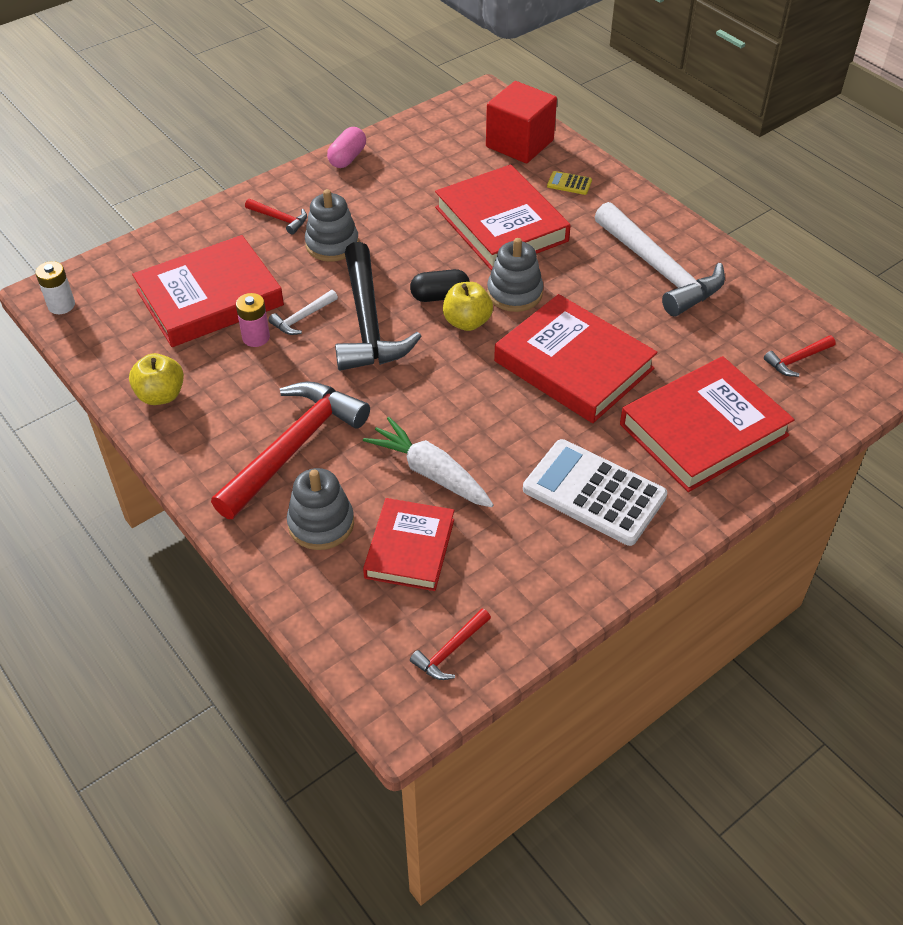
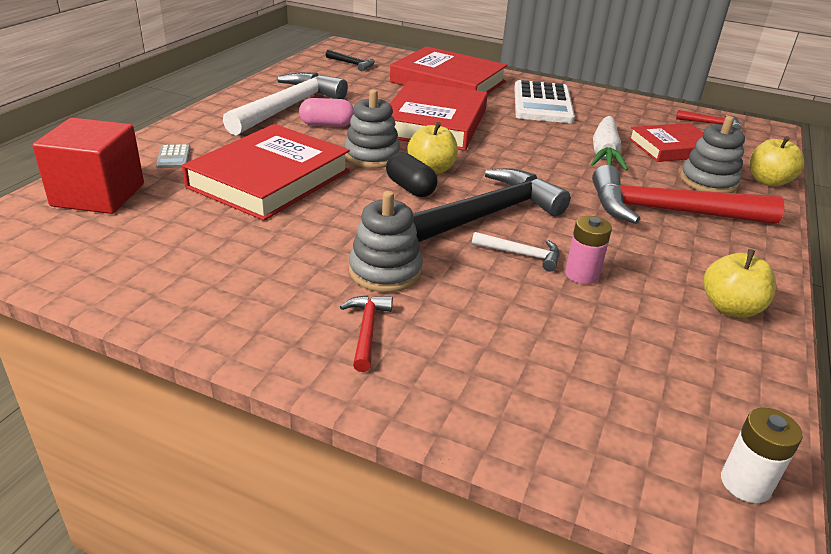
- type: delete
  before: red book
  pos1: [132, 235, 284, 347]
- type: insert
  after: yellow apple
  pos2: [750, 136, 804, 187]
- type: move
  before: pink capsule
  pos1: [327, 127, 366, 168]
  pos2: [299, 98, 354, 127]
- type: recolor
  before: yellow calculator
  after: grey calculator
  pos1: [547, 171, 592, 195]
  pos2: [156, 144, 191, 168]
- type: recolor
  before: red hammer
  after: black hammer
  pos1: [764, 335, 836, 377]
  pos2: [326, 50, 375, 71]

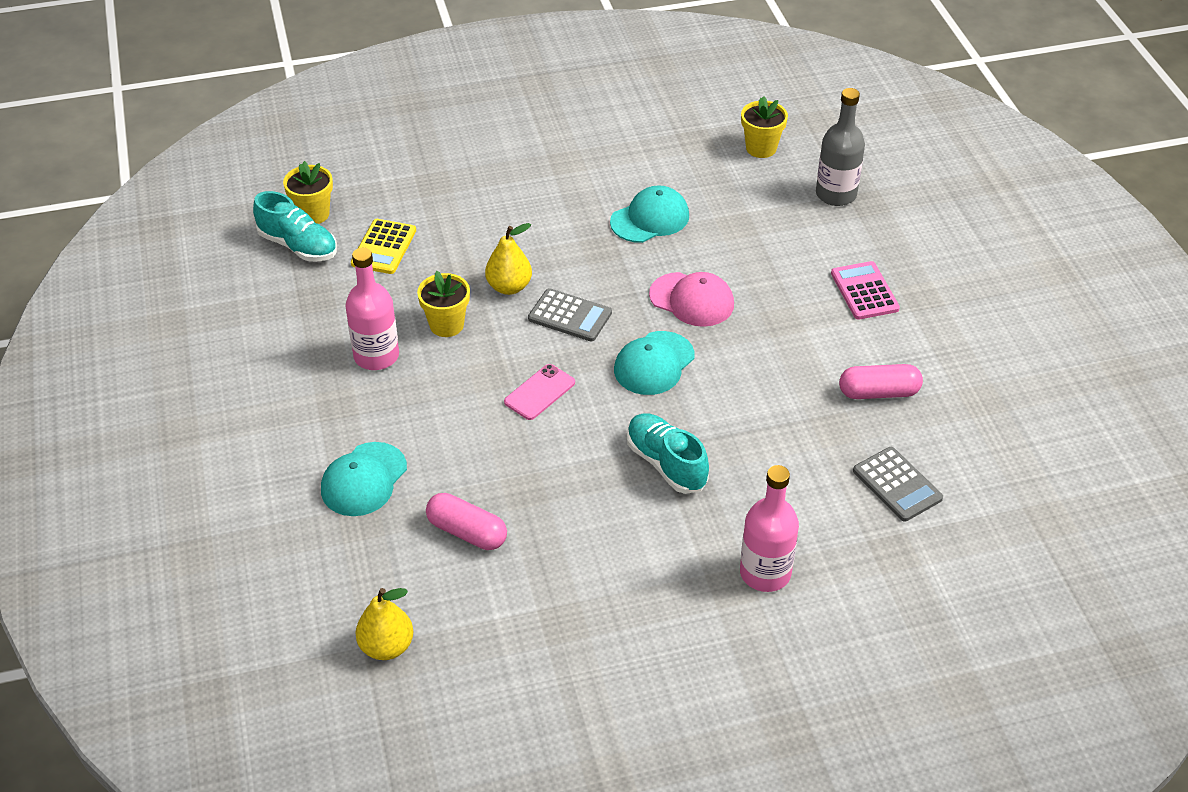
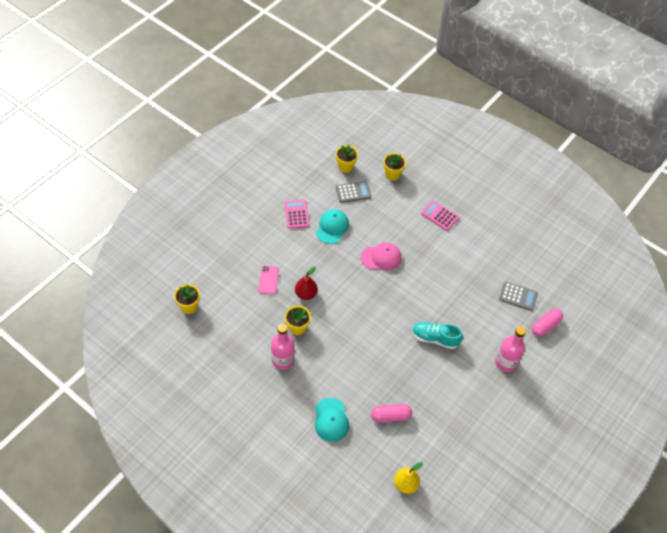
- type: delete
  before: turquoise shoe
  pos1: [253, 191, 337, 262]
- type: delete
  before: yellow calculator
  pos1: [351, 219, 416, 274]
- type: delete
  before: turquoise cap
  pos1: [614, 331, 695, 395]
- type: insert
  after: pink calculator
  pos2: [285, 200, 309, 229]
- type: move
  before: pink phone
  pos1: [504, 364, 575, 420]
  pos2: [258, 266, 279, 294]
- type: move
  before: grey calculator
  pos1: [528, 288, 612, 342]
  pos2: [336, 181, 371, 203]
- type: move
  before: pink capsule
  pos1: [839, 364, 923, 399]
  pos2: [532, 309, 563, 337]
- type: replace
  before: grey bottle
  after: yellow flower pot
  pos1: [816, 88, 865, 206]
  pos2: [383, 153, 406, 181]
- type: recolor
  before: yellow pear
  after: red pear
  pos1: [485, 223, 532, 295]
  pos2: [295, 266, 318, 300]

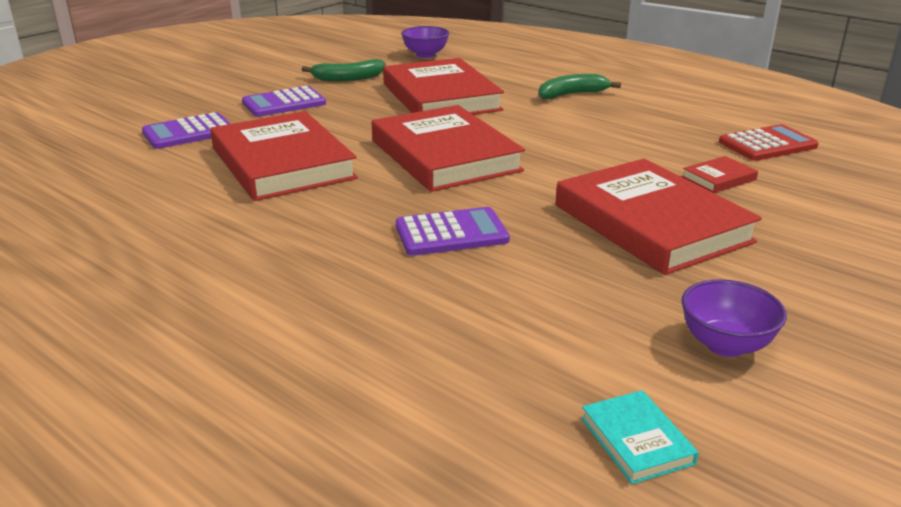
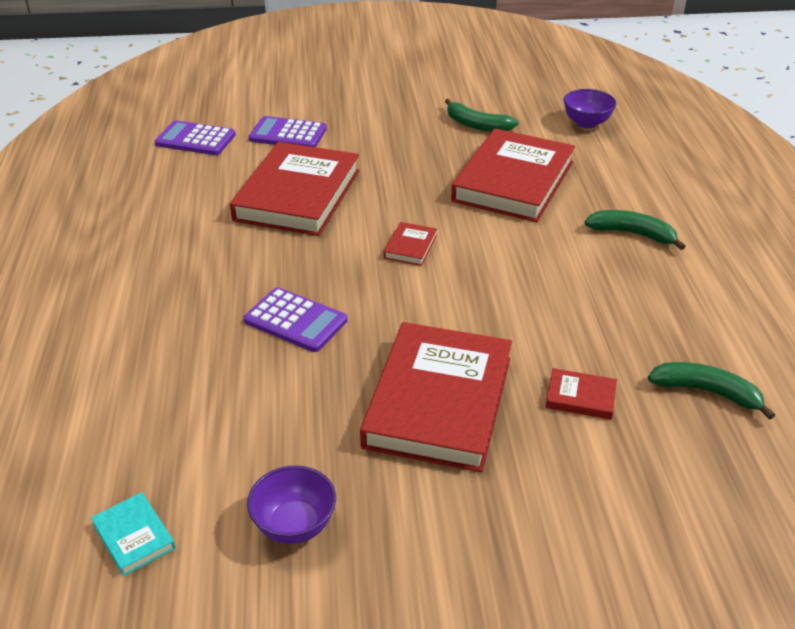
- type: move
  before: purple calculator
  pos1: [242, 86, 326, 117]
  pos2: [155, 120, 236, 155]
- type: replace
  before: red calculator
  after: green banana
  pos1: [719, 124, 819, 161]
  pos2: [648, 362, 775, 420]
- type: rotate
  before: turquoise book
  pos1: [581, 390, 699, 484]
  pos2: [91, 492, 176, 576]
  turn: -60
- type: resize
  before: red book
  pos1: [372, 105, 525, 192]
  pos2: [384, 222, 437, 266]
  scale: 0.41

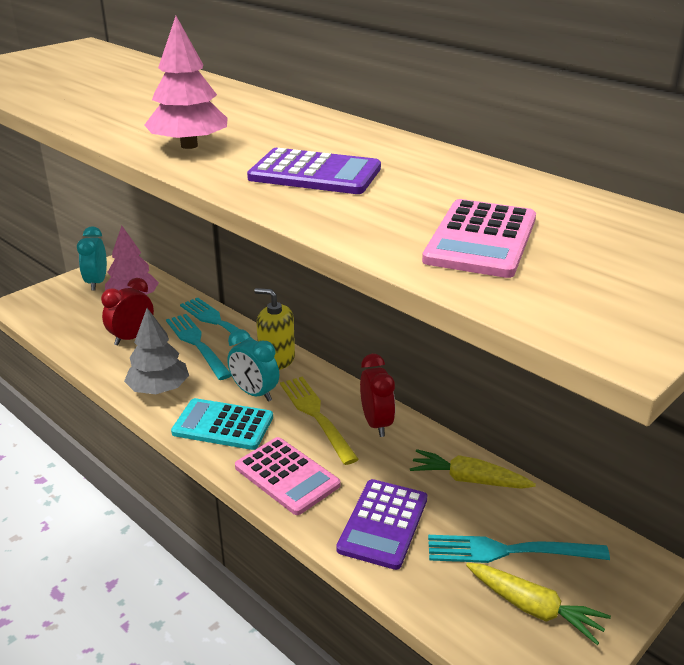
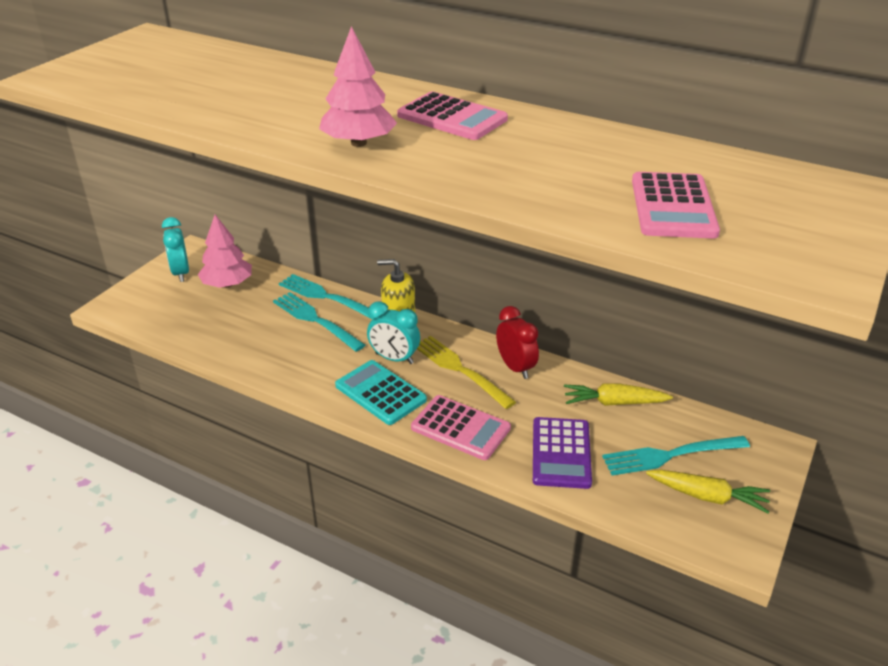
- type: delete
  before: red clock
  pos1: [101, 278, 154, 345]
- type: delete
  before: grey tree
  pos1: [124, 308, 189, 394]
- type: delete
  before: purple calculator
  pos1: [247, 148, 381, 194]
- type: insert
  after: pink calculator
  pos2: [397, 91, 508, 140]
- type: rotate
  before: turquoise calculator
  pos1: [171, 398, 273, 450]
  pos2: [335, 360, 427, 425]
  turn: 45

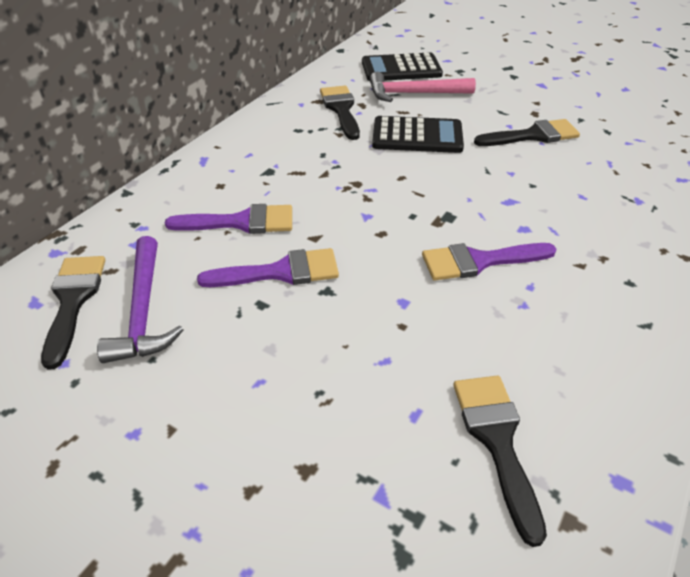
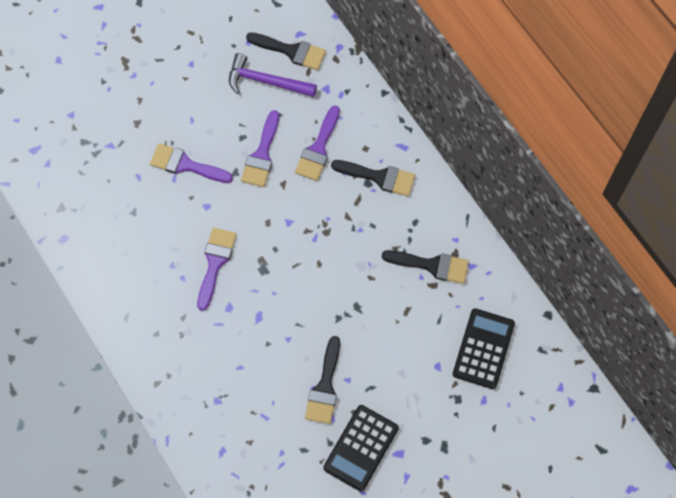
- type: delete
  before: pink hammer
  pos1: [370, 72, 476, 102]
- type: insert
  after: purple brush
  pos2: [150, 144, 233, 183]
- type: move
  before: black calculator
  pos1: [372, 116, 464, 153]
  pos2: [323, 405, 399, 492]
- type: move
  before: black brush
  pos1: [453, 376, 547, 547]
  pos2: [331, 160, 415, 196]

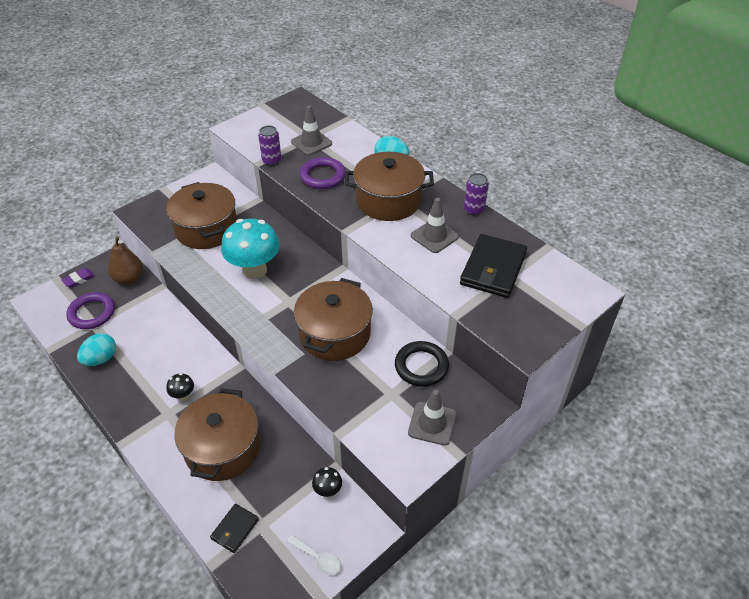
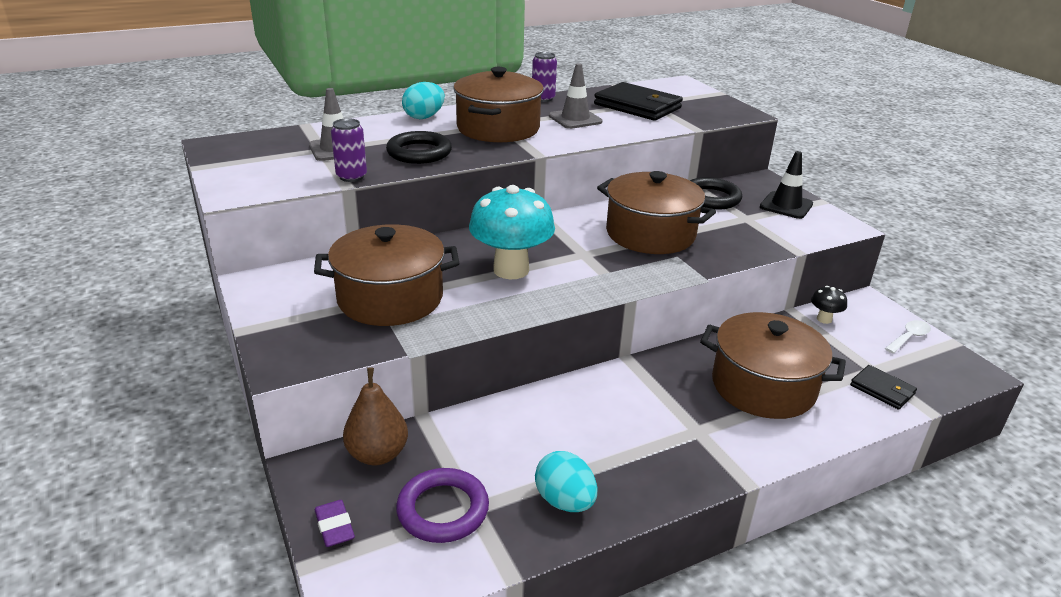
- type: delete
  before: black mushroom
  pos1: [166, 373, 194, 401]
- type: recolor
  before: purple ring
  after: black ring
  pos1: [300, 157, 346, 189]
  pos2: [386, 131, 452, 164]
- type: recolor
  before: grey traffic cone
  after: black traffic cone
  pos1: [408, 390, 456, 446]
  pos2: [760, 151, 813, 219]

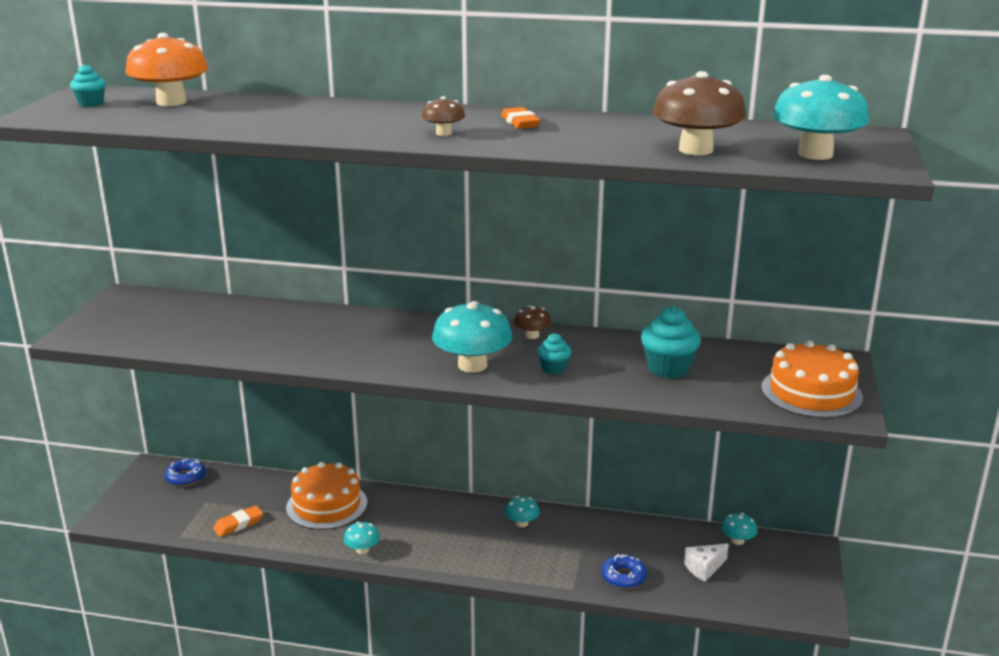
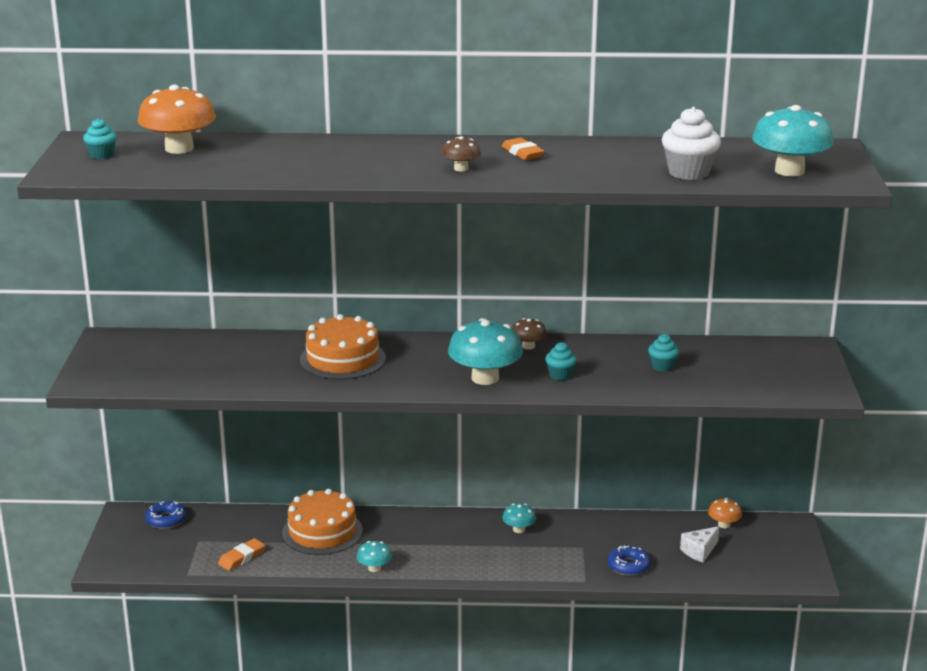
- type: move
  before: orange cake
  pos1: [761, 341, 863, 418]
  pos2: [300, 314, 386, 379]
- type: replace
  before: brown mushroom
  after: white cupcake
  pos1: [652, 71, 746, 155]
  pos2: [662, 107, 721, 180]
- type: recolor
  before: turquoise mushroom
  after: orange mushroom
  pos1: [721, 513, 757, 545]
  pos2: [708, 498, 742, 528]
- type: resize
  before: turquoise cupcake
  pos1: [641, 306, 701, 378]
  pos2: [648, 334, 680, 372]
  scale: 0.58

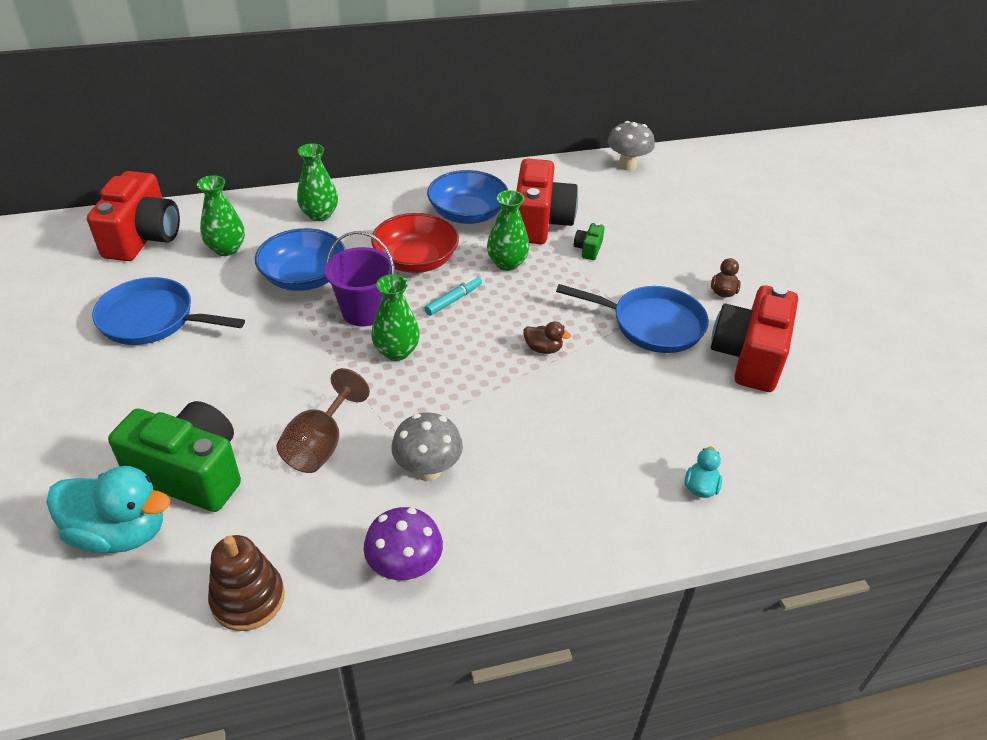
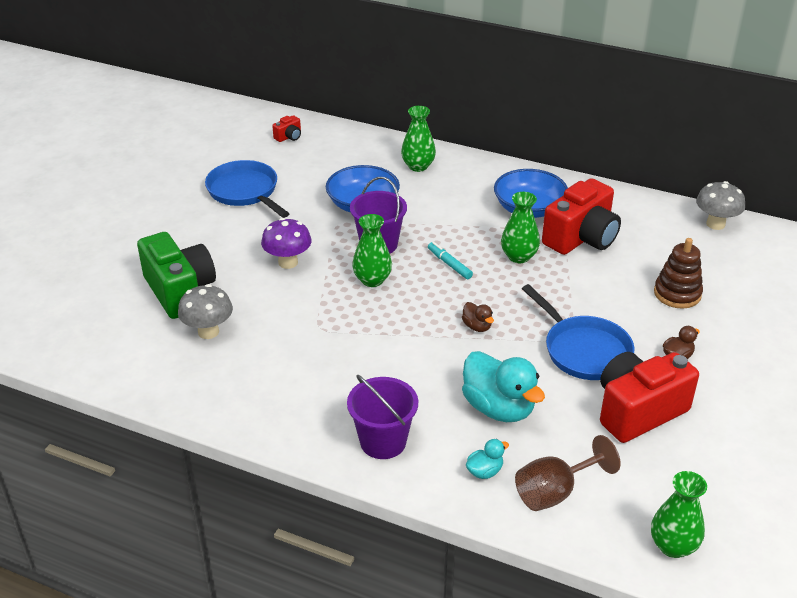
- type: delete
  before: red bowl
  pos1: [371, 213, 459, 273]
- type: delete
  before: green camera
  pos1: [574, 222, 605, 260]
- type: insert
  after: purple bucket
  pos2: [347, 375, 418, 459]
- type: move
  before: turquoise duck
  pos1: [46, 466, 170, 553]
  pos2: [462, 351, 545, 422]
- type: move
  before: green vase
  pos1: [197, 175, 245, 256]
  pos2: [651, 471, 707, 558]
- type: move
  before: brown stacking toy
  pos1: [208, 535, 285, 631]
  pos2: [654, 238, 703, 309]
- type: move
  before: brown goblet
  pos1: [277, 368, 370, 473]
  pos2: [515, 435, 621, 511]
- type: move
  before: purple mushroom
  pos1: [364, 507, 443, 582]
  pos2: [261, 218, 312, 269]
- type: move
  before: grey mushroom
  pos1: [391, 412, 463, 481]
  pos2: [178, 284, 233, 339]
- type: rotate
  before: turquoise marker
  pos1: [425, 276, 482, 316]
  pos2: [428, 242, 473, 279]
  turn: -120
- type: resize
  before: red camera
  pos1: [87, 171, 180, 261]
  pos2: [272, 115, 301, 142]
  scale: 0.42

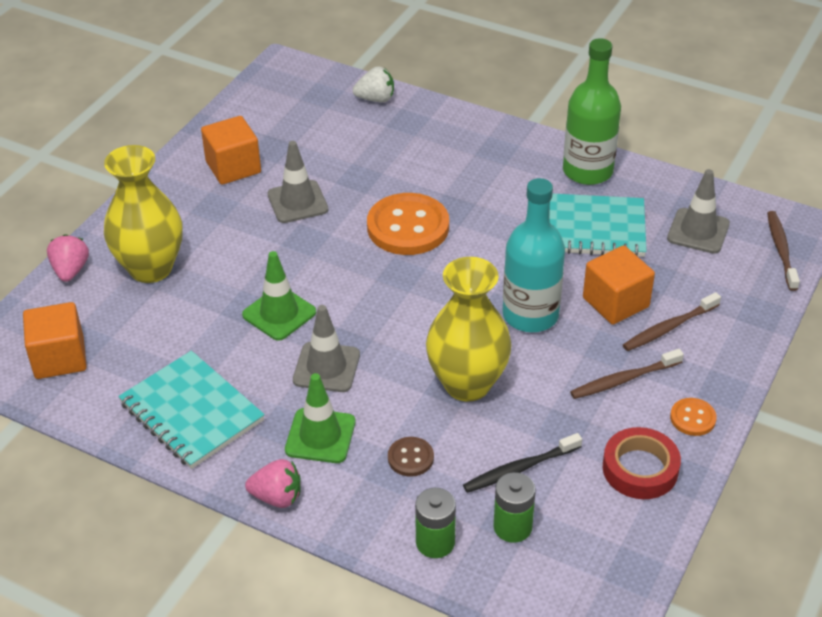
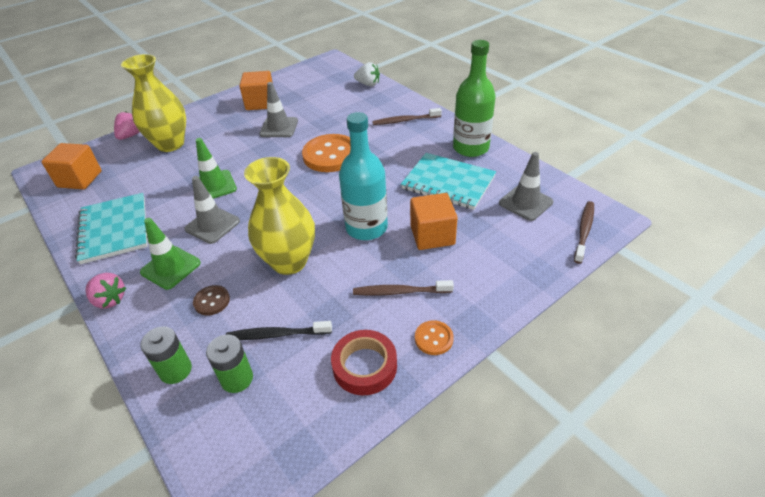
- type: move
  before: brown toothbrush
  pos1: [623, 292, 721, 351]
  pos2: [372, 108, 442, 125]

